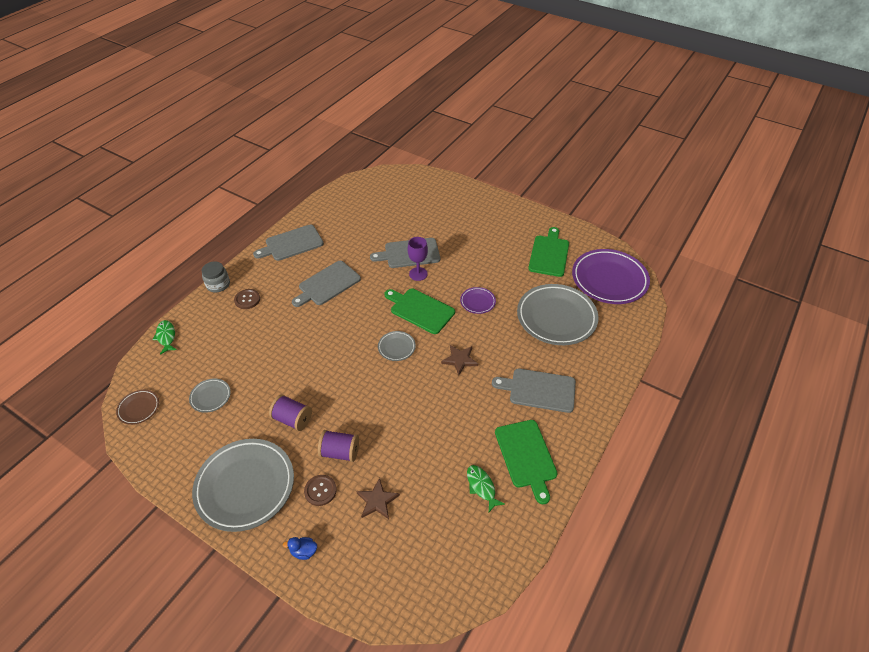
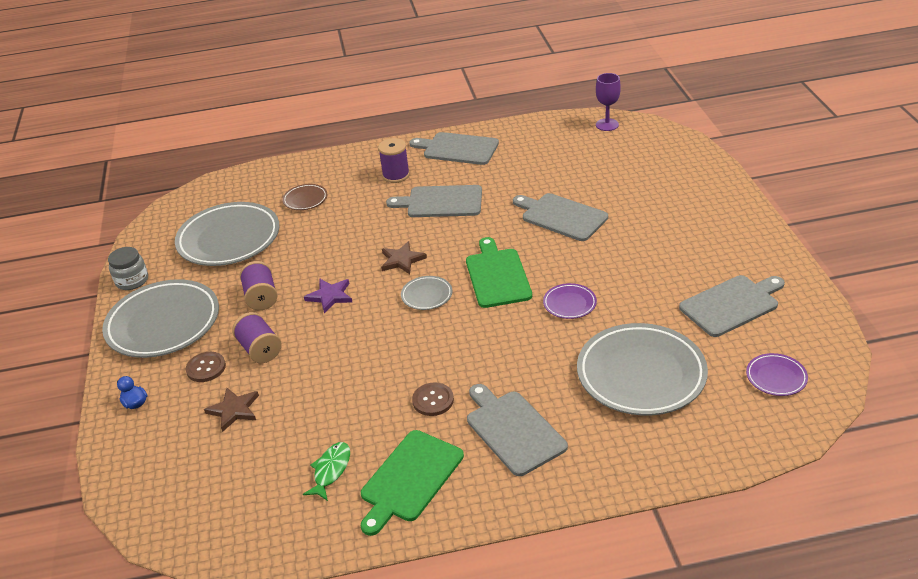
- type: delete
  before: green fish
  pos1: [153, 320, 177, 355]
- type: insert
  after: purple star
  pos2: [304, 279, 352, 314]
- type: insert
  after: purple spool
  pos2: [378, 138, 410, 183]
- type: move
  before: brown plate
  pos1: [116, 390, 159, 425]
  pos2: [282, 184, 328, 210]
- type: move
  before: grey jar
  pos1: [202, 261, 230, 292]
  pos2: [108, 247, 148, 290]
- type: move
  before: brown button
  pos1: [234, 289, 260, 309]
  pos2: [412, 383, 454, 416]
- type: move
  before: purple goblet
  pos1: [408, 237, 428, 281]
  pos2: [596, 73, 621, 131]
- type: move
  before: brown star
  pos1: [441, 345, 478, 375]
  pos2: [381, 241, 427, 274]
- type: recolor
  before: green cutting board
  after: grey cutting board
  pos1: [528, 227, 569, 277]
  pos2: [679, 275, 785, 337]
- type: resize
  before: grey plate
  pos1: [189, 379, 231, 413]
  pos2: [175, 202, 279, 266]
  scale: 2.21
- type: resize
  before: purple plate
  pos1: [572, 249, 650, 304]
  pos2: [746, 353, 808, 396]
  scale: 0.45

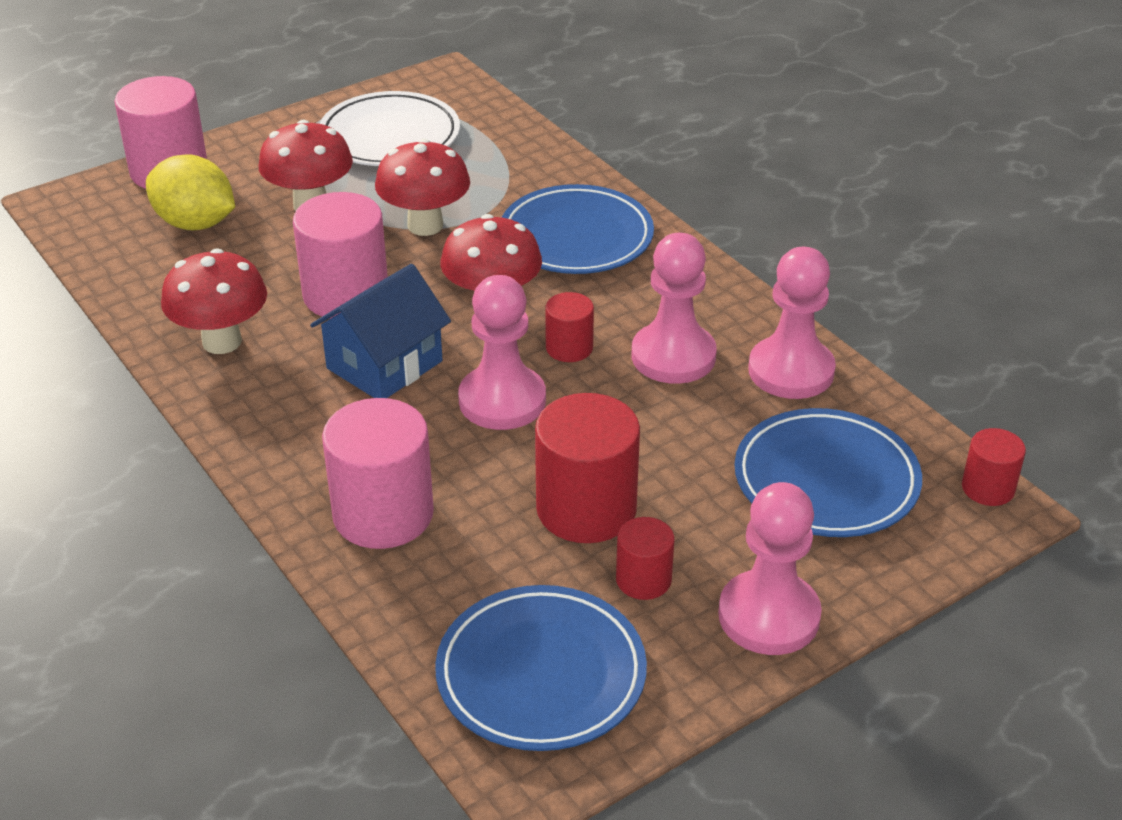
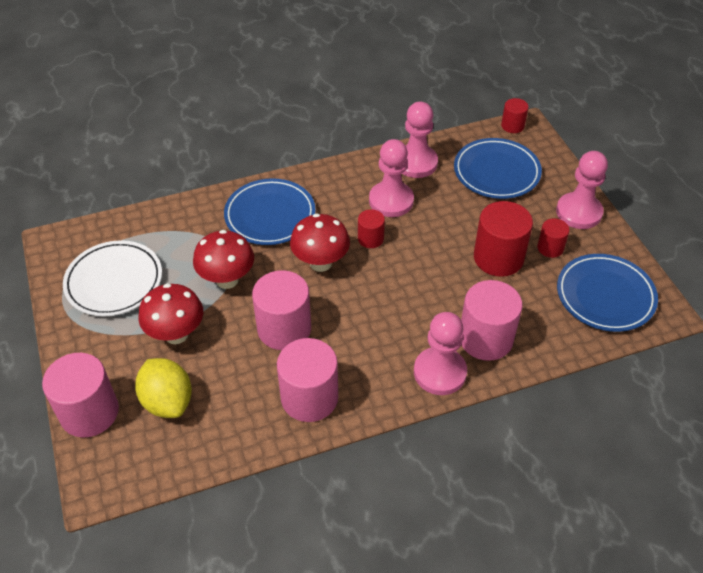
- type: delete
  before: blue house
  pos1: [310, 264, 451, 398]
- type: move
  before: pink pawn
  pos1: [458, 275, 546, 430]
  pos2: [414, 312, 467, 395]
- type: replace
  before: red mushroom
  after: pink cylinder
  pos1: [161, 248, 267, 354]
  pos2: [277, 338, 338, 422]
- type: rotate
  before: yellow lemon
  pos1: [146, 154, 235, 230]
  pos2: [135, 358, 192, 418]
  turn: -75

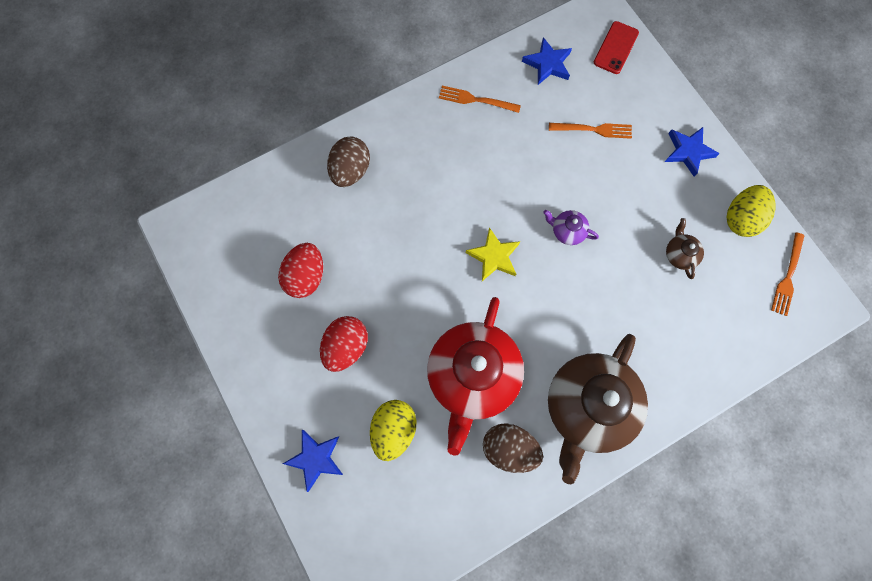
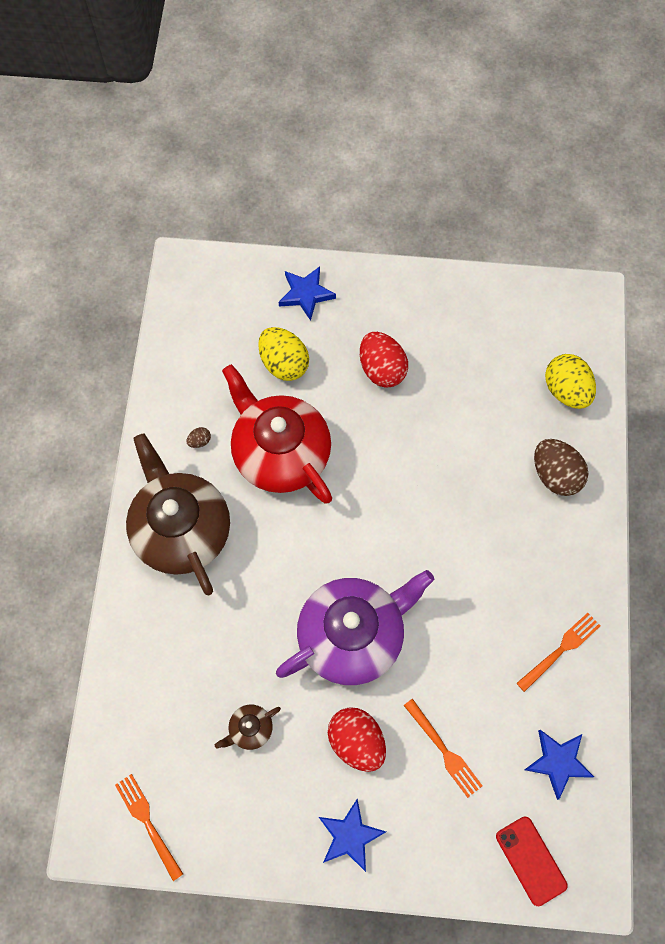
- type: delete
  before: yellow star
  pos1: [466, 227, 520, 281]
- type: move
  before: red egg
  pos1: [278, 243, 323, 298]
  pos2: [328, 707, 386, 772]
- type: move
  before: yellow egg
  pos1: [727, 185, 775, 237]
  pos2: [545, 354, 596, 409]
- type: rotate
  before: orange fork
  pos1: [549, 123, 632, 139]
  pos2: [404, 699, 482, 798]
  turn: -75
- type: rotate
  before: brown teapot
  pos1: [666, 218, 704, 279]
  pos2: [215, 705, 281, 750]
  turn: 120
- type: resize
  before: brown egg
  pos1: [483, 423, 543, 473]
  pos2: [187, 427, 211, 448]
  scale: 0.42
- type: resize
  before: purple teapot
  pos1: [543, 210, 599, 245]
  pos2: [276, 570, 434, 685]
  scale: 2.46

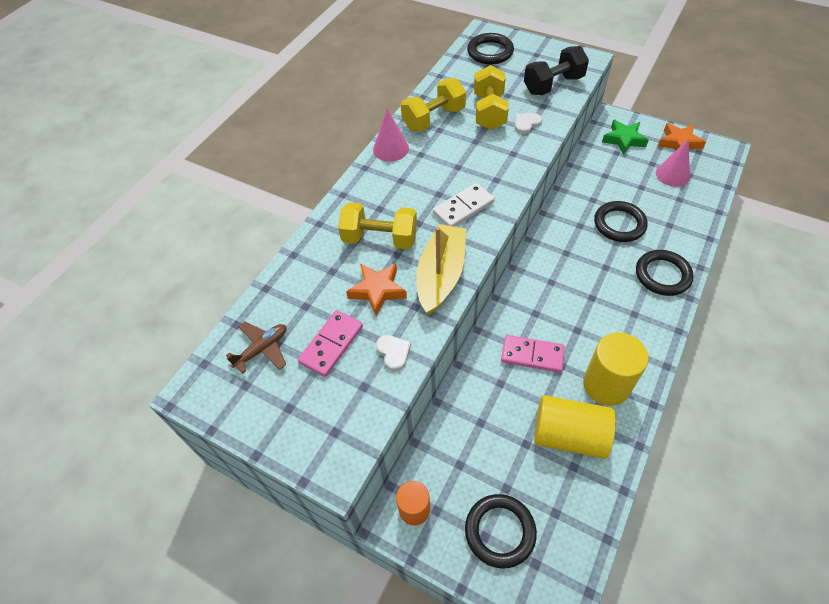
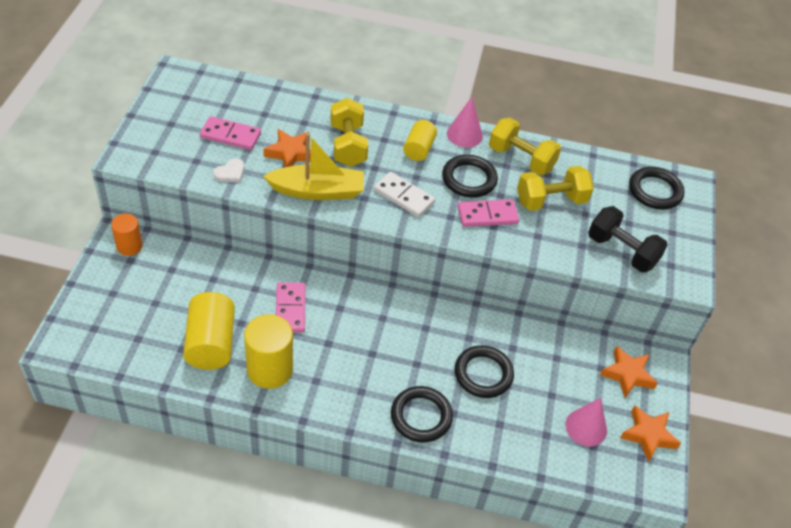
- type: delete
  before: brown plane
  pos1: [226, 321, 286, 374]
- type: delete
  before: white heart
  pos1: [515, 113, 542, 134]
- type: insert
  after: yellow cylinder
  pos2: [403, 120, 437, 161]
- type: insert
  after: pink domino
  pos2: [458, 199, 519, 227]
- type: move
  before: black ring
  pos1: [465, 494, 537, 569]
  pos2: [442, 155, 498, 198]
- type: recolor
  before: green star
  after: orange star
  pos1: [602, 119, 649, 155]
  pos2: [600, 346, 658, 398]

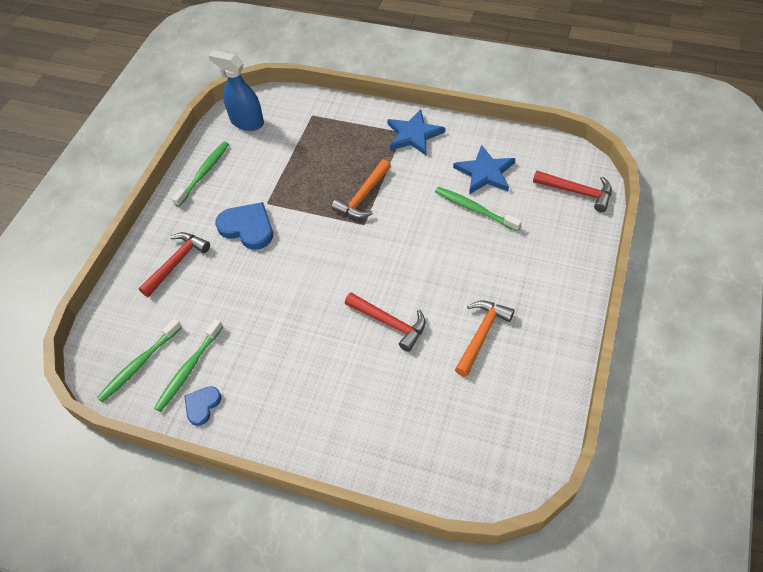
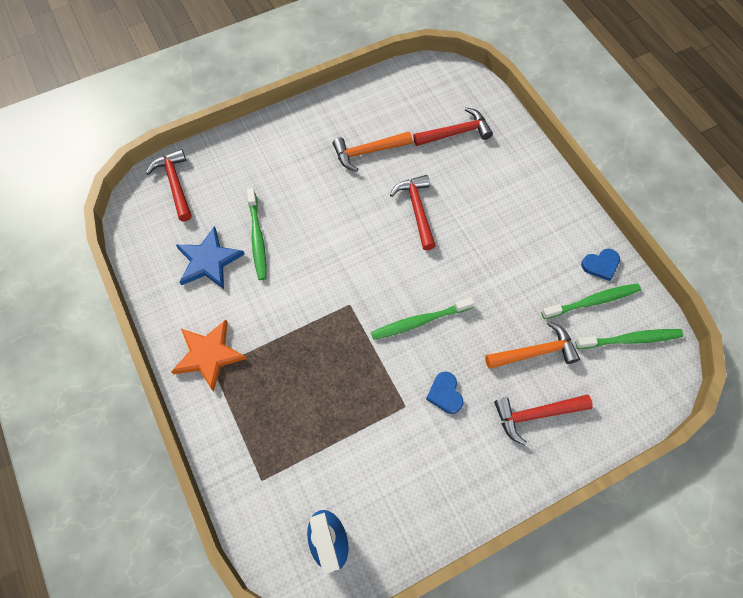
- type: insert
  after: red hammer
  pos2: [413, 107, 493, 146]
- type: move
  before: green toothbrush
  pos1: [172, 142, 229, 207]
  pos2: [371, 297, 474, 340]
- type: move
  before: orange hammer
  pos1: [332, 159, 391, 218]
  pos2: [485, 321, 580, 369]
- type: recolor
  before: blue star
  after: orange star
  pos1: [387, 109, 445, 155]
  pos2: [171, 320, 247, 392]
- type: resize
  before: blue heart
  pos1: [215, 202, 273, 250]
  pos2: [426, 372, 464, 414]
  scale: 0.58

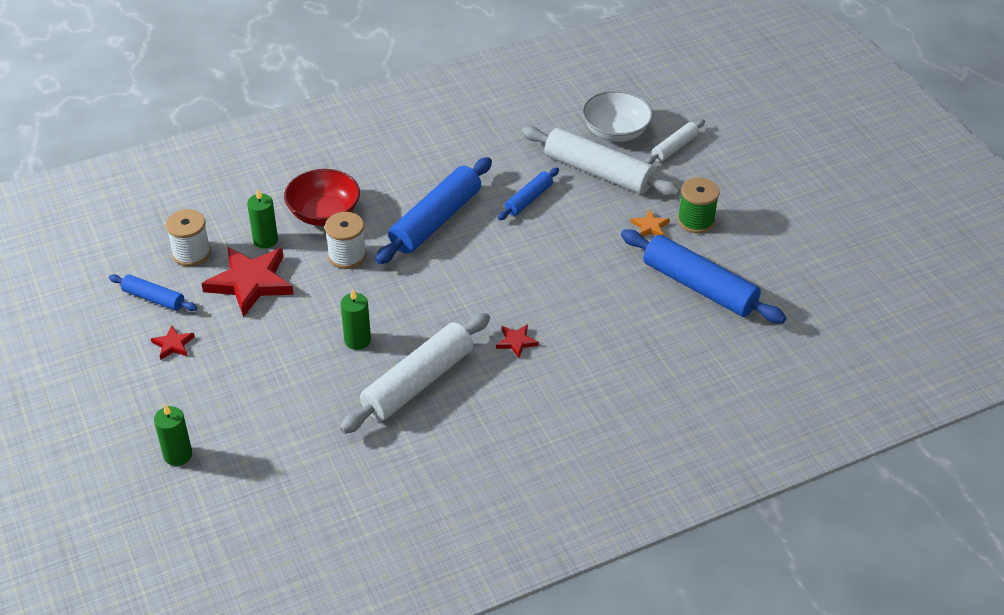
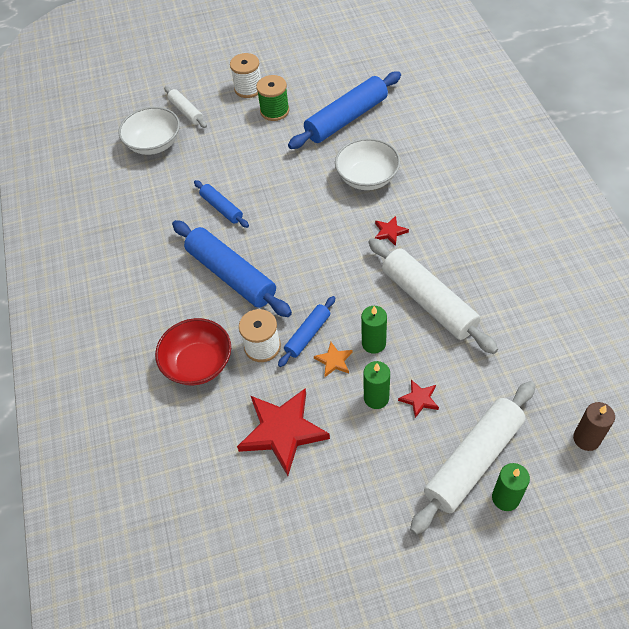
- type: insert
  after: white bowl
  pos2: [335, 138, 400, 190]
- type: insert
  after: brown candle
  pos2: [573, 402, 615, 451]
- type: move
  before: blue rolling pin
  pos1: [109, 274, 197, 311]
  pos2: [278, 296, 335, 367]
- type: move
  before: red star
  pos1: [151, 325, 195, 360]
  pos2: [398, 380, 439, 418]
- type: move
  before: white spool
  pos1: [166, 209, 211, 267]
  pos2: [230, 53, 261, 98]
- type: move
  before: green candle
  pos1: [247, 189, 278, 248]
  pos2: [363, 361, 390, 409]
- type: move
  before: white rolling pin
  pos1: [521, 126, 680, 196]
  pos2: [410, 381, 535, 535]
- type: move
  before: orange star
  pos1: [630, 209, 670, 237]
  pos2: [314, 342, 352, 377]

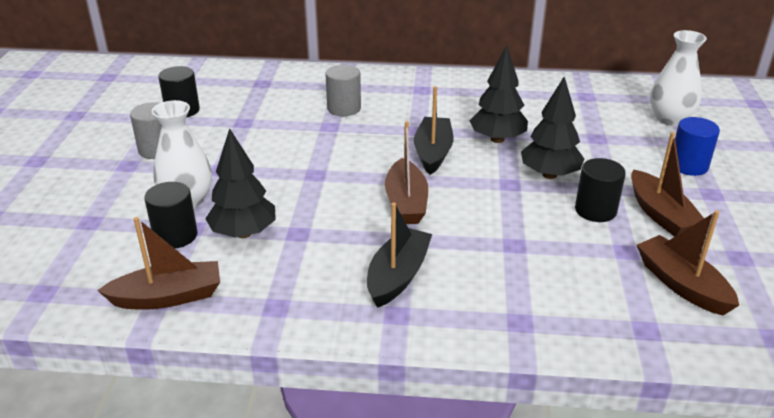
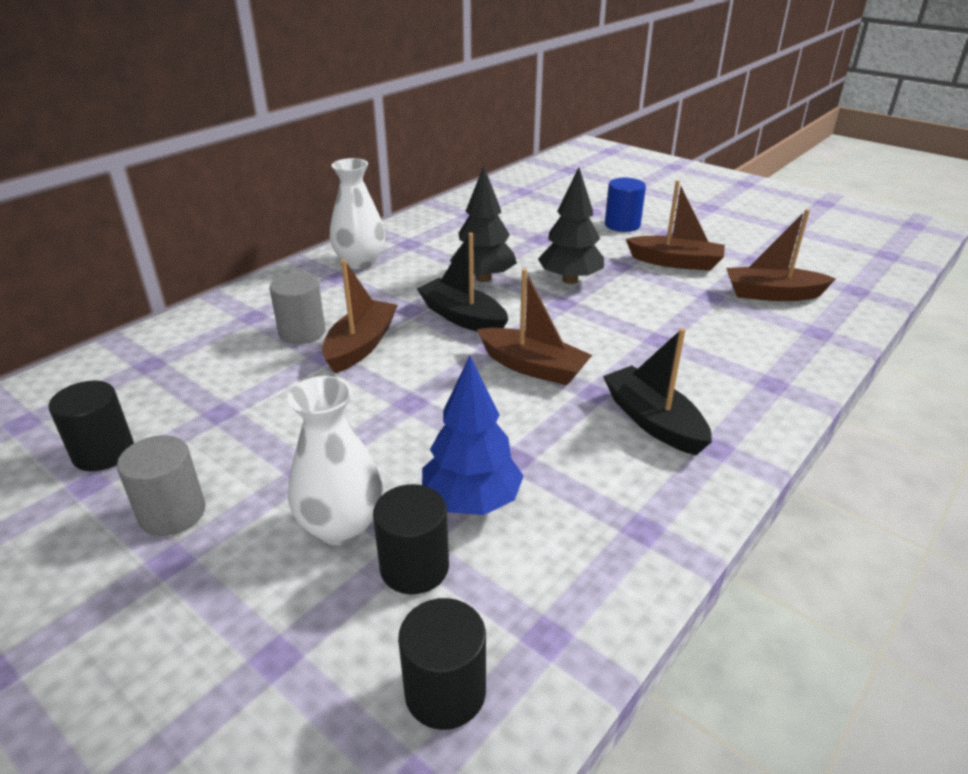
- type: move
  before: brown boat
  pos1: [97, 217, 220, 310]
  pos2: [322, 259, 398, 373]
- type: move
  before: black cylinder
  pos1: [575, 158, 626, 222]
  pos2: [398, 598, 486, 730]
- type: move
  before: white vase
  pos1: [650, 30, 707, 126]
  pos2: [330, 158, 385, 270]
- type: recolor
  before: black tree
  after: blue tree
  pos1: [205, 128, 276, 238]
  pos2: [422, 356, 524, 515]

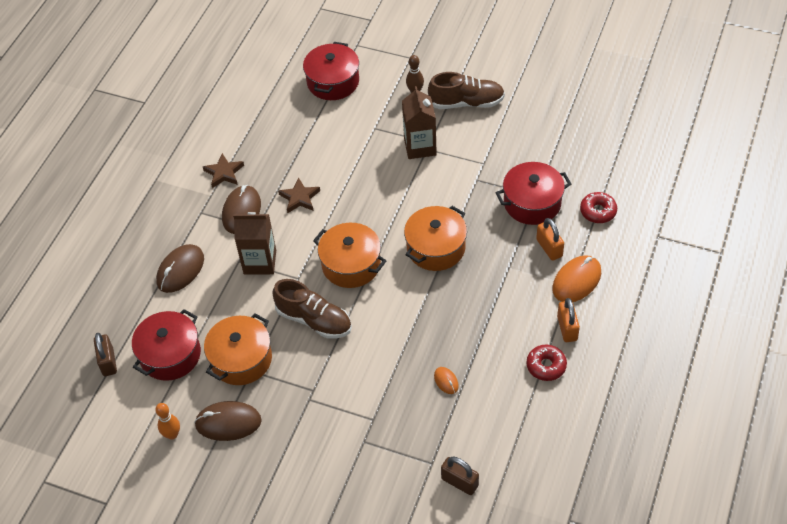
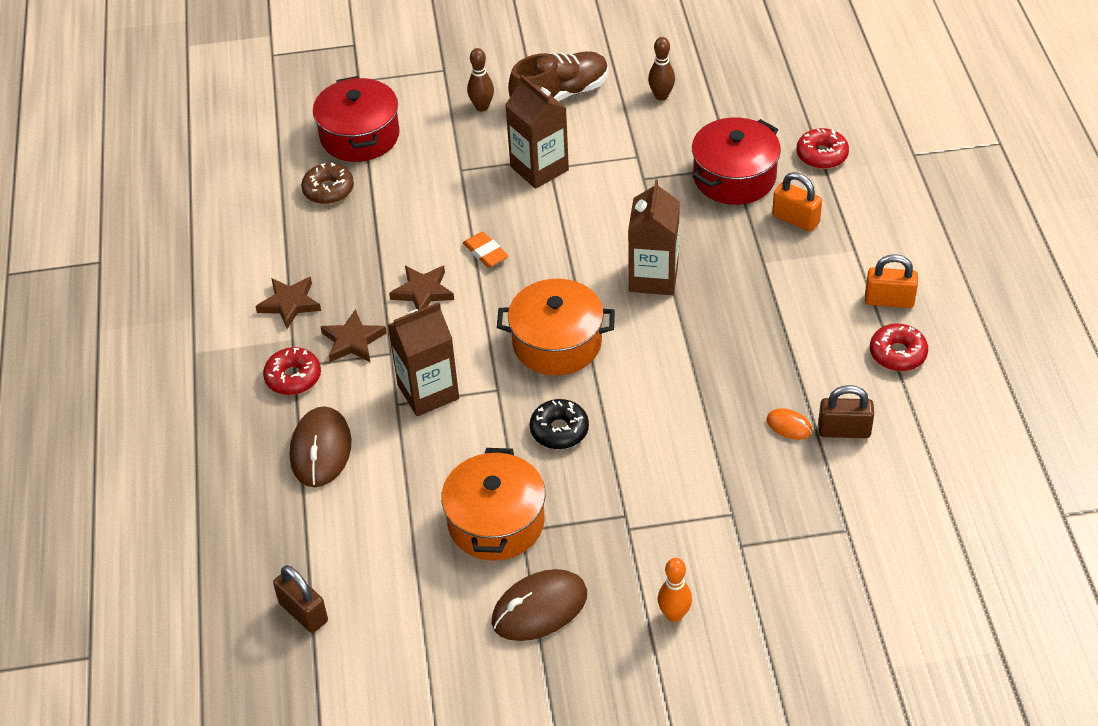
- type: delete
  before: red pot
  pos1: [132, 309, 201, 381]
- type: delete
  before: orange mouse
  pos1: [552, 255, 601, 302]
- type: insert
  after: red donut
  pos2: [263, 347, 321, 395]
- type: insert
  after: brown donut
  pos2: [301, 163, 354, 204]
- type: insert
  after: orange eraser
  pos2: [463, 231, 508, 268]
- type: insert
  after: brown bowling pin
  pos2: [648, 37, 675, 101]
- type: move
  before: orange bowling pin
  pos1: [155, 403, 180, 440]
  pos2: [658, 558, 692, 622]
- type: move
  before: brown padlock
  pos1: [441, 456, 479, 495]
  pos2: [818, 385, 874, 438]
- type: replace
  before: brown mouse
  after: brown star
  pos1: [222, 185, 261, 234]
  pos2: [321, 309, 387, 362]
- type: replace
  before: brown shoe
  after: black donut
  pos1: [272, 279, 352, 339]
  pos2: [530, 399, 589, 449]
- type: replace
  before: orange pot
  after: brown carton
  pos1: [404, 206, 467, 271]
  pos2: [628, 179, 680, 295]
- type: rotate
  before: orange padlock
  pos1: [557, 298, 580, 342]
  pos2: [865, 254, 918, 308]
  turn: -45

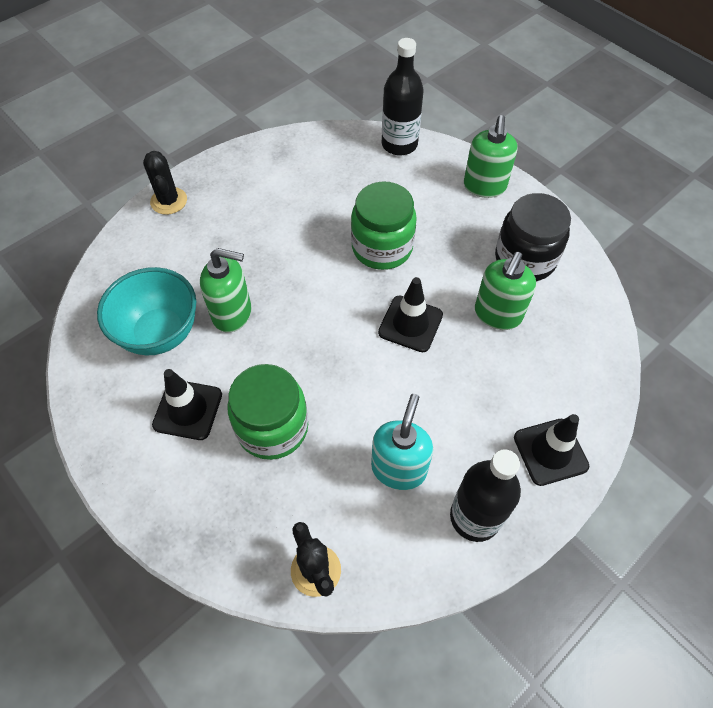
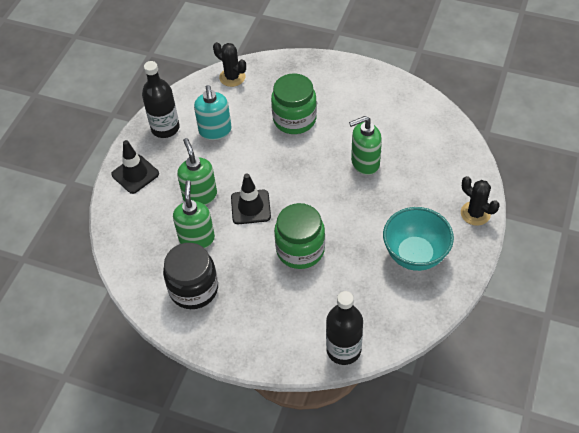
- type: delete
  before: black traffic cone
  pos1: [152, 369, 222, 440]
- type: move
  before: turquoise bowl
  pos1: [97, 267, 196, 355]
  pos2: [383, 207, 454, 271]
- type: move
  before: green soap dispenser
  pos1: [464, 115, 518, 198]
  pos2: [177, 138, 217, 205]

